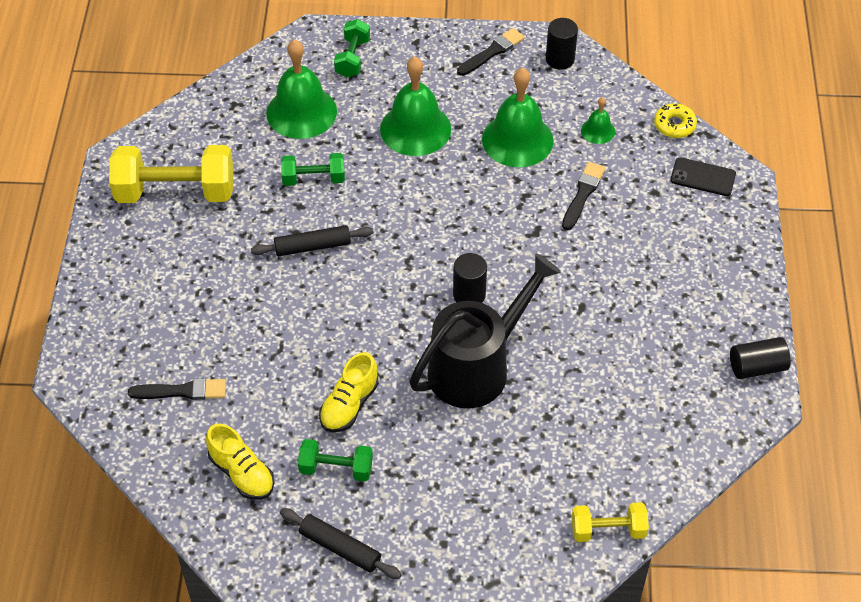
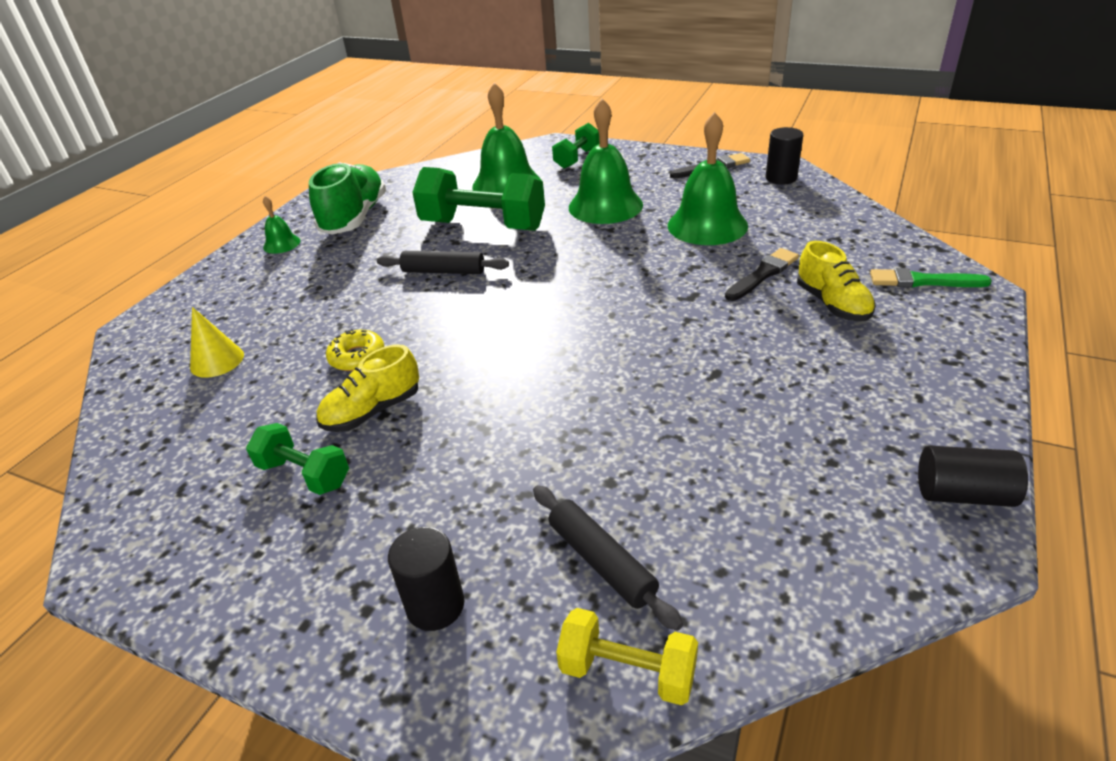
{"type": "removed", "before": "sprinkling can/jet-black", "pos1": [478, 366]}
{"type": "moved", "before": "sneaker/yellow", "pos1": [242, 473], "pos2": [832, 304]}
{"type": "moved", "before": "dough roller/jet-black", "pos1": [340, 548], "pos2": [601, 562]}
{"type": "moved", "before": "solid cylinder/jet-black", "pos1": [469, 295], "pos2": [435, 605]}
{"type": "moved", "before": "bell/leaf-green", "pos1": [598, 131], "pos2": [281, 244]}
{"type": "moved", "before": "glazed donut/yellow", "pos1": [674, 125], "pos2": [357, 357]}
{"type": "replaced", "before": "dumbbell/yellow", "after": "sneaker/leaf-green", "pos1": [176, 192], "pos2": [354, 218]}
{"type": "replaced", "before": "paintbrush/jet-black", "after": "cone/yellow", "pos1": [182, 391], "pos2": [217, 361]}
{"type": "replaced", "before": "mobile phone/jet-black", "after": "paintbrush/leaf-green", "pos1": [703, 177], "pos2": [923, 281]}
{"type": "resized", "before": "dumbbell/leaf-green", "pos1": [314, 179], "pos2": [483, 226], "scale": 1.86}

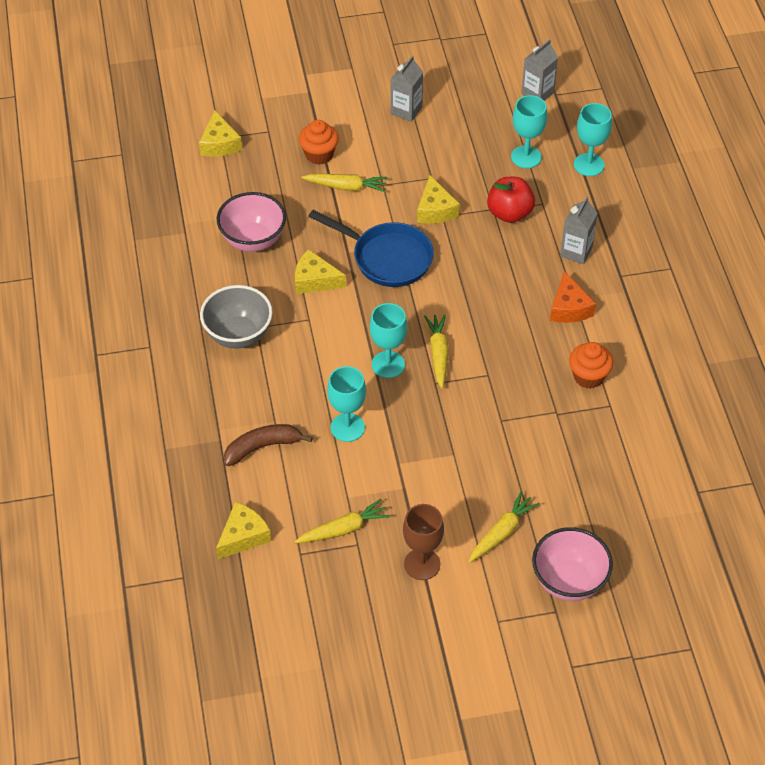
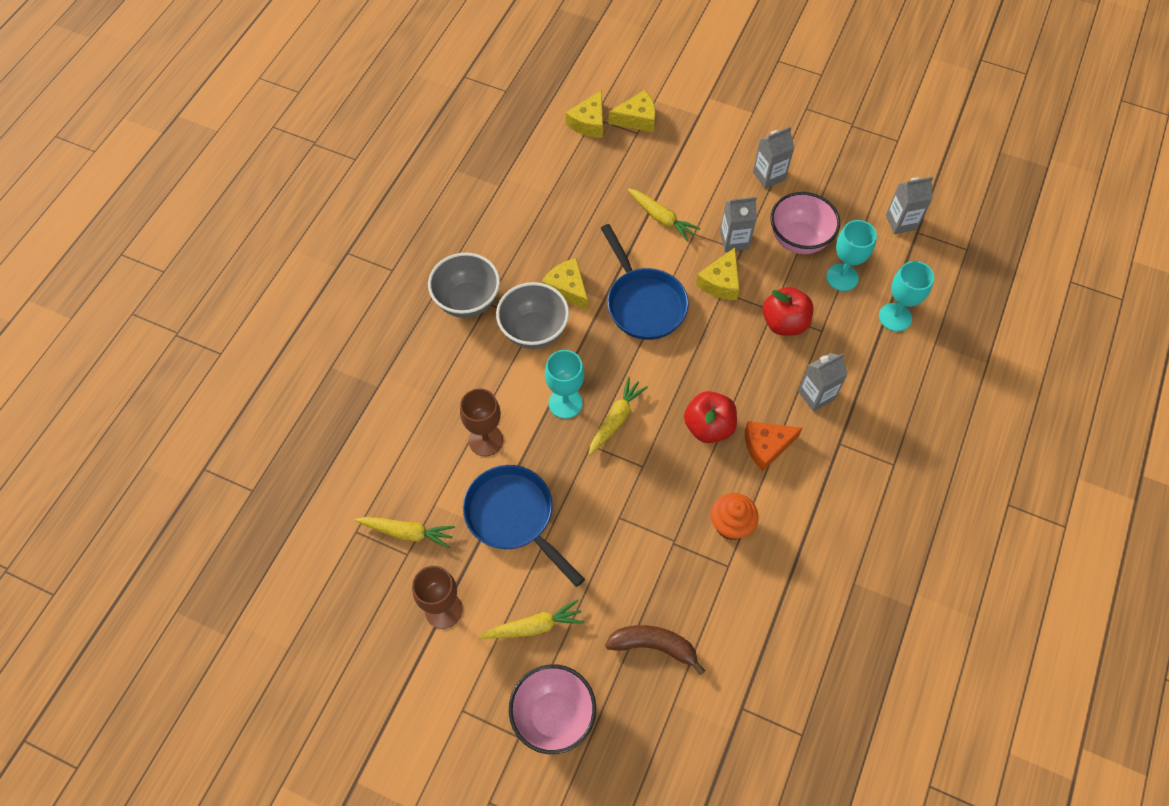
{"type": "removed", "before": "cupcake/bright orange", "pos1": [319, 154]}
{"type": "added", "after": "pan/cobalt", "pos2": [514, 517]}
{"type": "added", "after": "deep dish/gray", "pos2": [534, 331]}
{"type": "added", "after": "apple fruit/crimson", "pos2": [708, 427]}
{"type": "added", "after": "carton/gray", "pos2": [734, 241]}
{"type": "moved", "before": "cheese wedge/yellow", "pos1": [243, 536], "pos2": [637, 119]}
{"type": "moved", "before": "deep dish/rosy", "pos1": [253, 240], "pos2": [799, 240]}
{"type": "moved", "before": "banana/russet", "pos1": [262, 447], "pos2": [654, 646]}
{"type": "recoloured", "before": "goblet/turquoise", "after": "goblet/russet", "pos1": [347, 427], "pos2": [486, 440]}
{"type": "turned", "before": "cheese wedge/bright orange", "pos1": [569, 308], "pos2": [766, 446], "turn": 45}

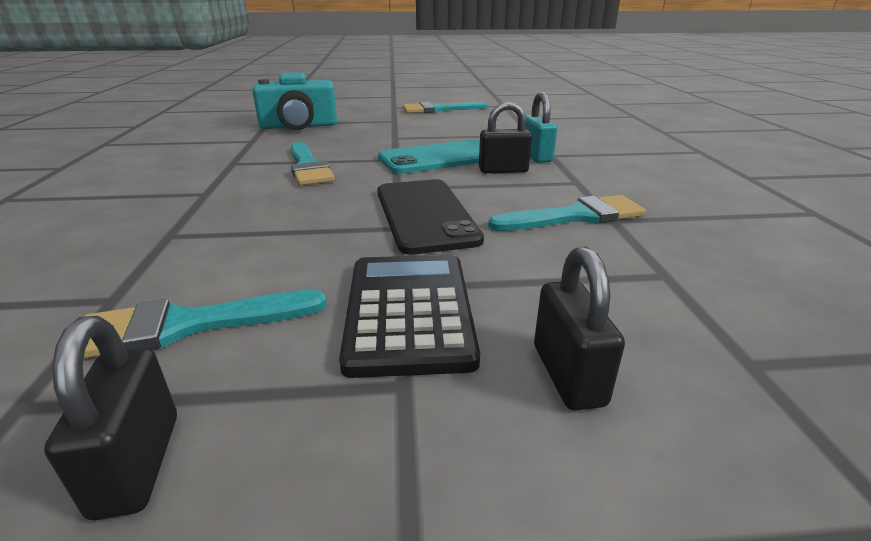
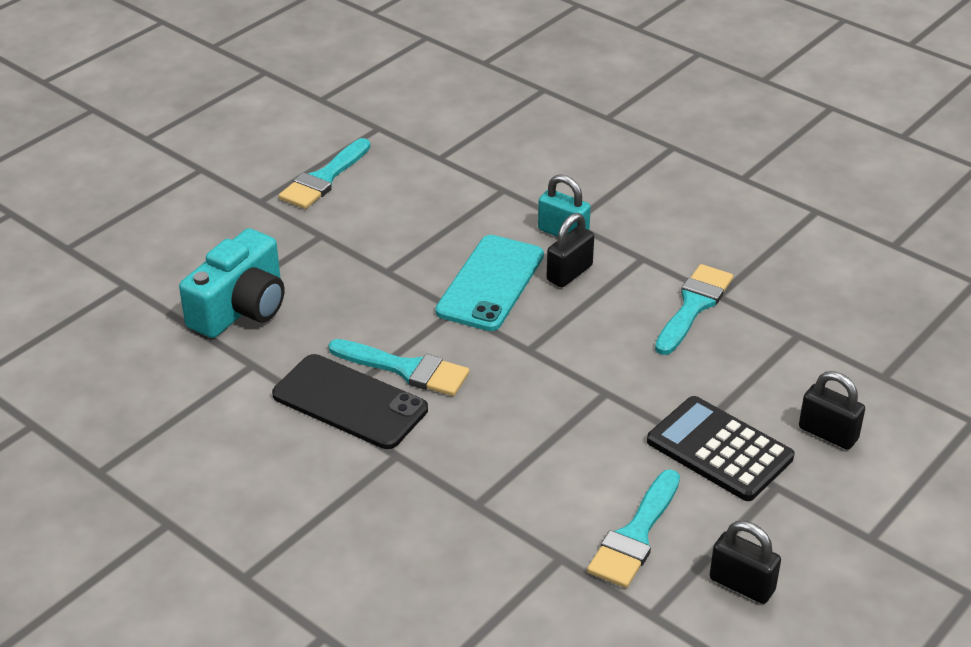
{"type": "moved", "before": "mobile phone/jet-black", "pos1": [425, 215], "pos2": [350, 402]}

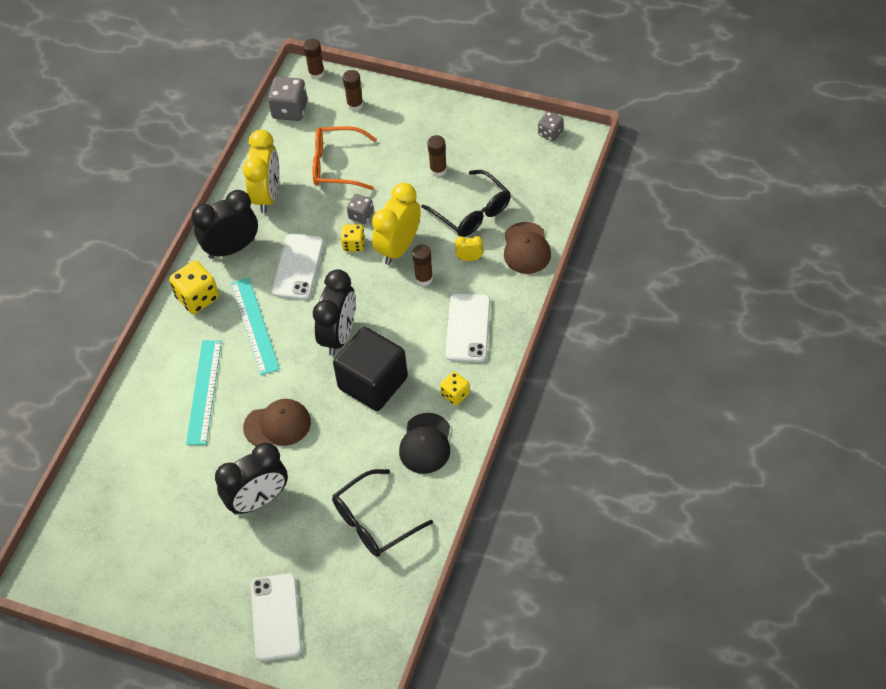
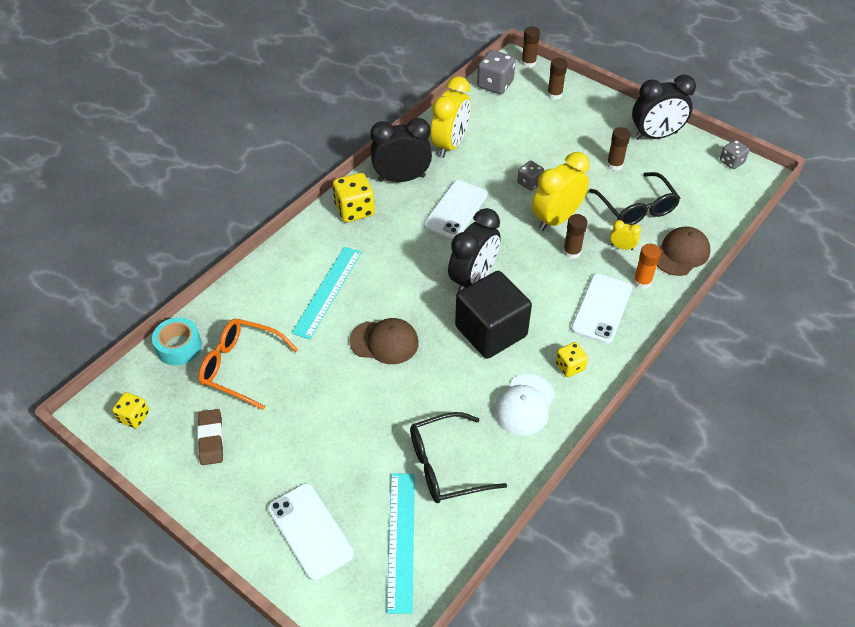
{"type": "added", "after": "roll of tape/turquoise", "pos2": [179, 347]}
{"type": "added", "after": "gum eraser/russet", "pos2": [211, 439]}
{"type": "added", "after": "glue stick/bright orange", "pos2": [642, 281]}
{"type": "moved", "before": "bedside clock/jet-black", "pos1": [258, 500], "pos2": [655, 136]}
{"type": "moved", "before": "measuring stick/turquoise", "pos1": [254, 325], "pos2": [401, 540]}
{"type": "moved", "before": "glasses/bright orange", "pos1": [337, 165], "pos2": [242, 367]}
{"type": "moved", "before": "game die/yellow", "pos1": [353, 244], "pos2": [134, 417]}
{"type": "recoloured", "before": "baseball cap/jet-black", "after": "baseball cap/white", "pos1": [425, 444], "pos2": [524, 405]}
{"type": "turned", "before": "mobile phone/white", "pos1": [276, 617], "pos2": [310, 531], "turn": -45}
{"type": "turned", "before": "baseball cap/russet", "pos1": [526, 248], "pos2": [681, 253], "turn": -150}

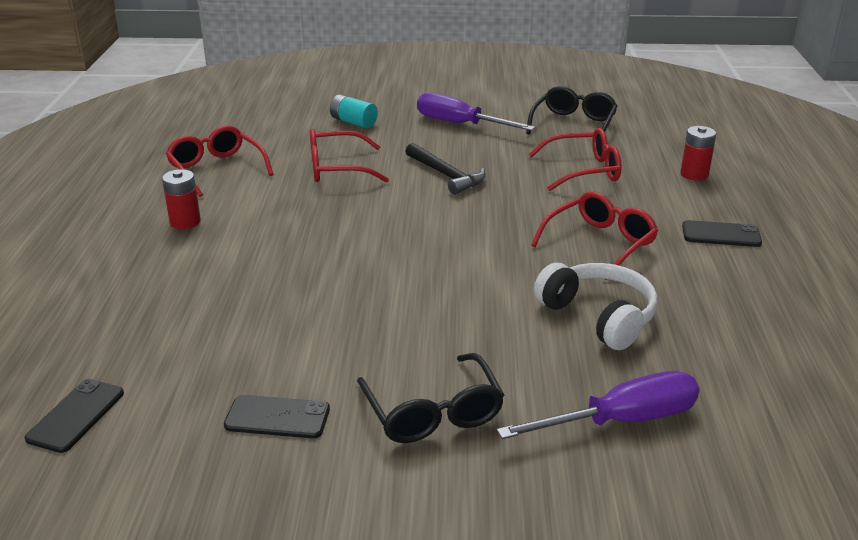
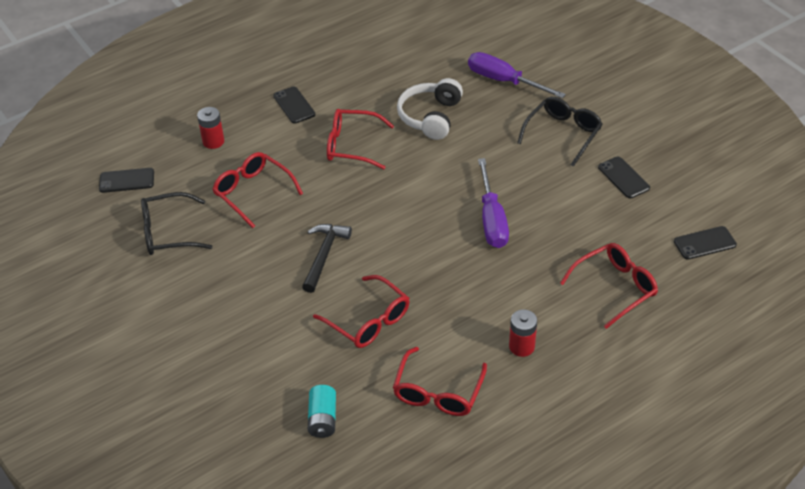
{"type": "added", "after": "mobile phone/jet-black", "pos2": [126, 180]}
{"type": "added", "after": "glasses/crimson", "pos2": [615, 287]}
{"type": "moved", "before": "power cell/turquoise", "pos1": [353, 122], "pos2": [323, 419]}
{"type": "moved", "before": "hand screwdriver/purple", "pos1": [460, 124], "pos2": [492, 219]}

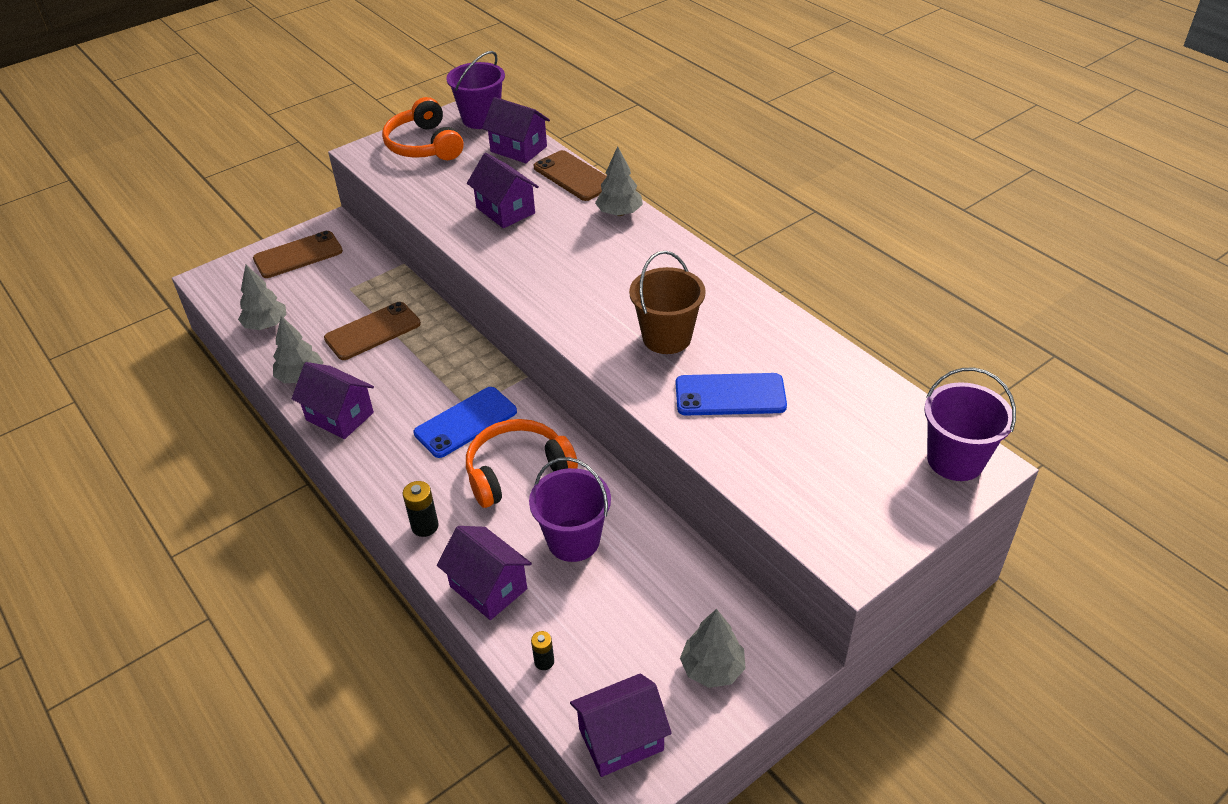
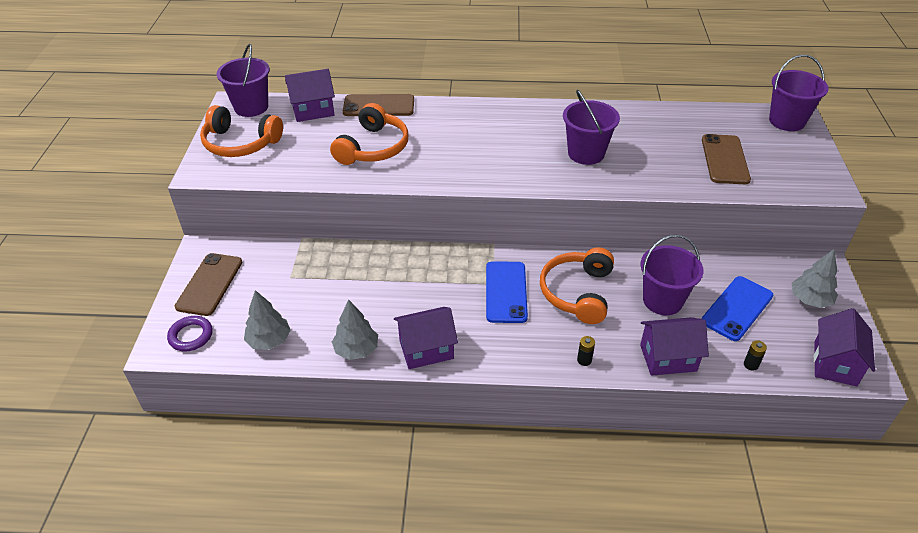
{"type": "removed", "before": "fir tree/gray", "pos1": [619, 213]}
{"type": "added", "after": "torus/purple", "pos2": [191, 336]}
{"type": "moved", "before": "mobile phone/russet", "pos1": [373, 331], "pos2": [725, 159]}
{"type": "moved", "before": "mobile phone/cobalt", "pos1": [730, 395], "pos2": [737, 308]}
{"type": "replaced", "before": "house/purple", "after": "headphones/bright orange", "pos1": [505, 210], "pos2": [373, 147]}
{"type": "recoloured", "before": "sand bucket/russet", "after": "sand bucket/purple", "pos1": [667, 337], "pos2": [586, 153]}
{"type": "resized", "before": "power cell/jet-black", "pos1": [425, 526], "pos2": [584, 360], "scale": 0.66}

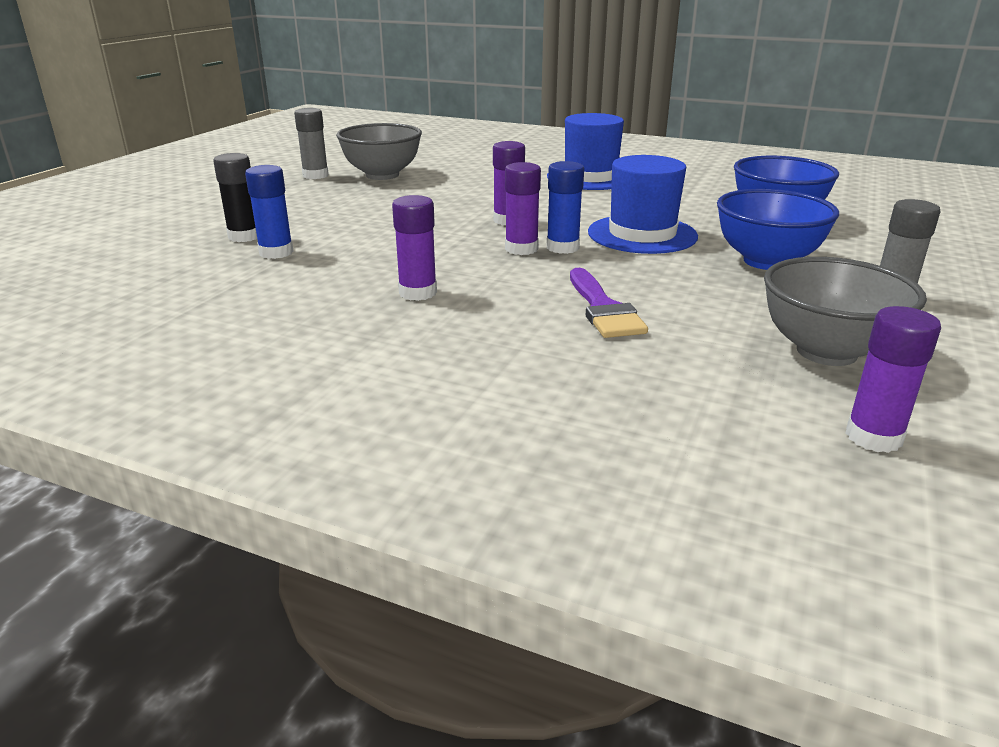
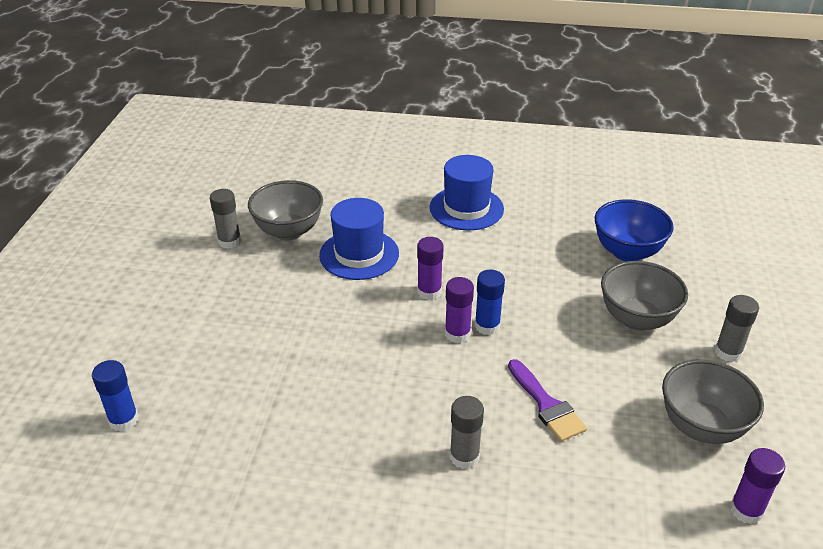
{"type": "removed", "before": "glue stick/jet-black", "pos1": [244, 236]}
{"type": "removed", "before": "glue stick/purple", "pos1": [418, 293]}
{"type": "added", "after": "glue stick/gray", "pos2": [464, 456]}
{"type": "moved", "before": "glue stick/cobalt", "pos1": [276, 252], "pos2": [123, 420]}
{"type": "moved", "before": "top hat/cobalt", "pos1": [642, 234], "pos2": [359, 254]}
{"type": "recoloured", "before": "deep dish/cobalt", "after": "deep dish/gray", "pos1": [766, 261], "pos2": [637, 319]}

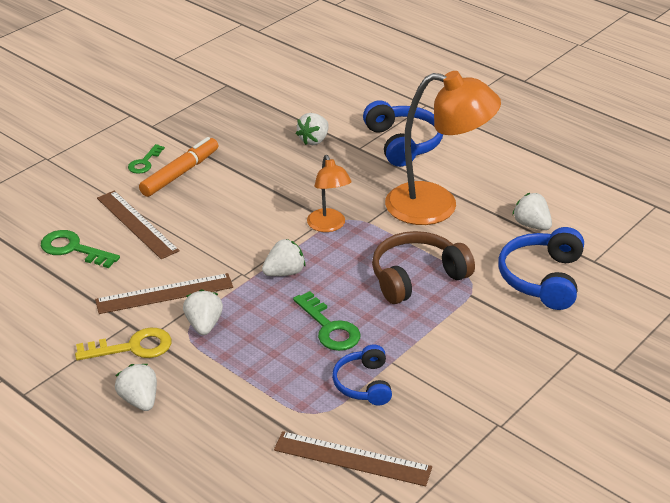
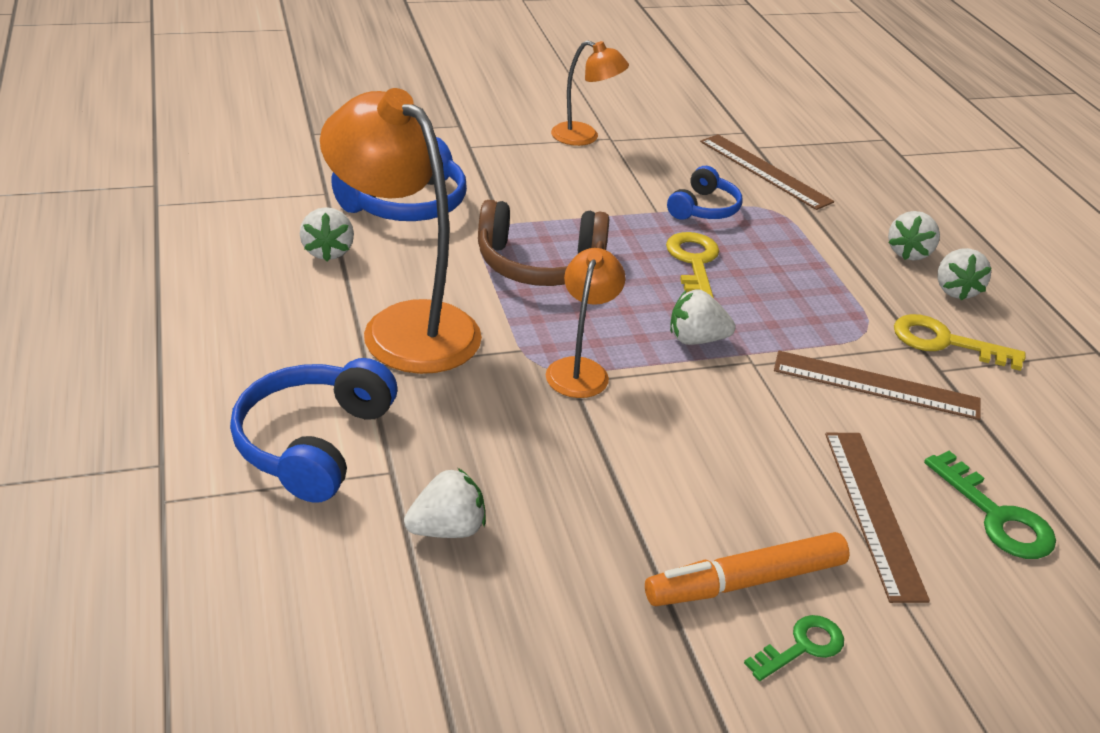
{"type": "added", "after": "desk lamp/bright orange", "pos2": [584, 137]}
{"type": "moved", "before": "toy strawberry/white", "pos1": [204, 325], "pos2": [908, 253]}
{"type": "recoloured", "before": "key/leaf-green", "after": "key/yellow", "pos1": [329, 328], "pos2": [694, 263]}

